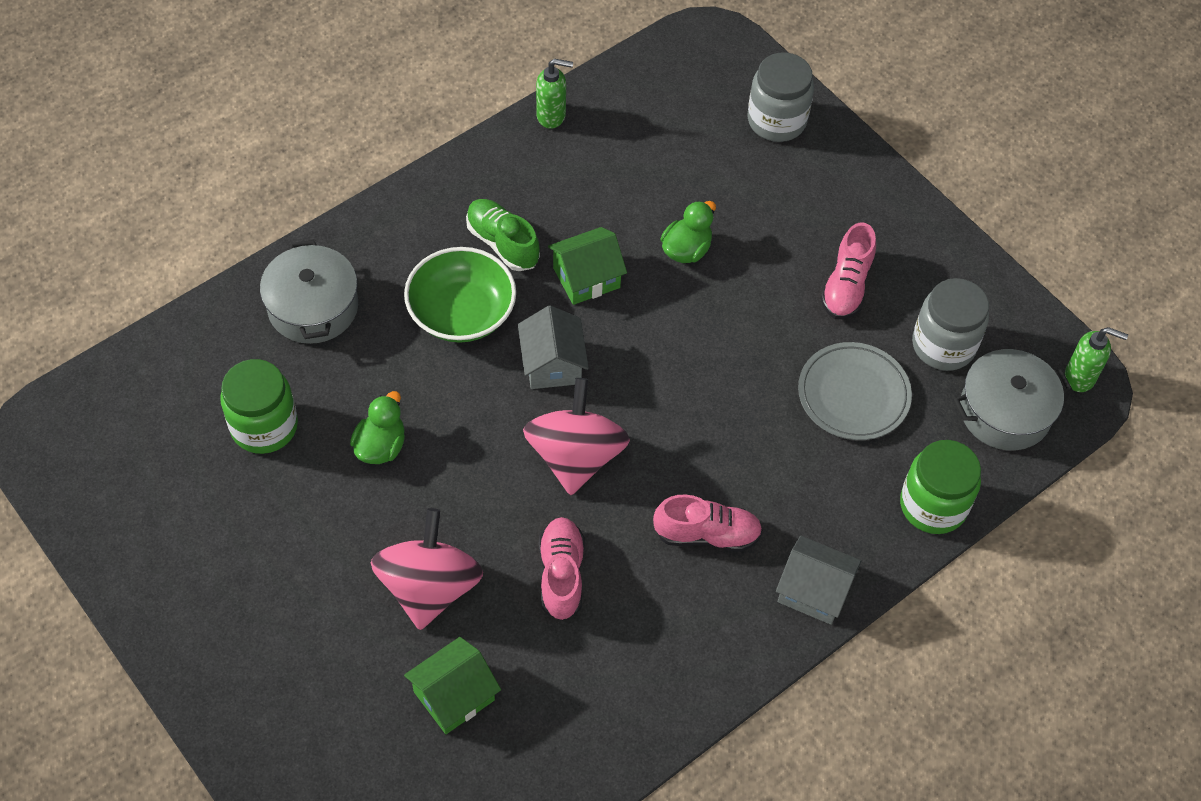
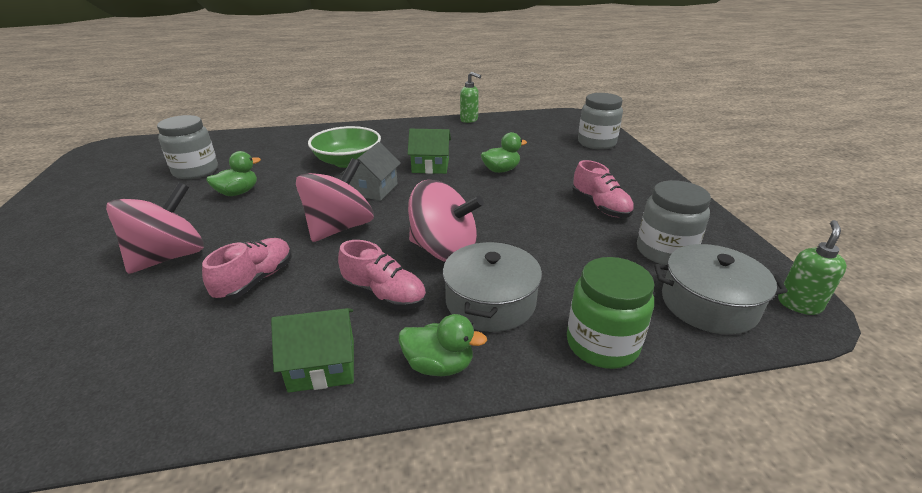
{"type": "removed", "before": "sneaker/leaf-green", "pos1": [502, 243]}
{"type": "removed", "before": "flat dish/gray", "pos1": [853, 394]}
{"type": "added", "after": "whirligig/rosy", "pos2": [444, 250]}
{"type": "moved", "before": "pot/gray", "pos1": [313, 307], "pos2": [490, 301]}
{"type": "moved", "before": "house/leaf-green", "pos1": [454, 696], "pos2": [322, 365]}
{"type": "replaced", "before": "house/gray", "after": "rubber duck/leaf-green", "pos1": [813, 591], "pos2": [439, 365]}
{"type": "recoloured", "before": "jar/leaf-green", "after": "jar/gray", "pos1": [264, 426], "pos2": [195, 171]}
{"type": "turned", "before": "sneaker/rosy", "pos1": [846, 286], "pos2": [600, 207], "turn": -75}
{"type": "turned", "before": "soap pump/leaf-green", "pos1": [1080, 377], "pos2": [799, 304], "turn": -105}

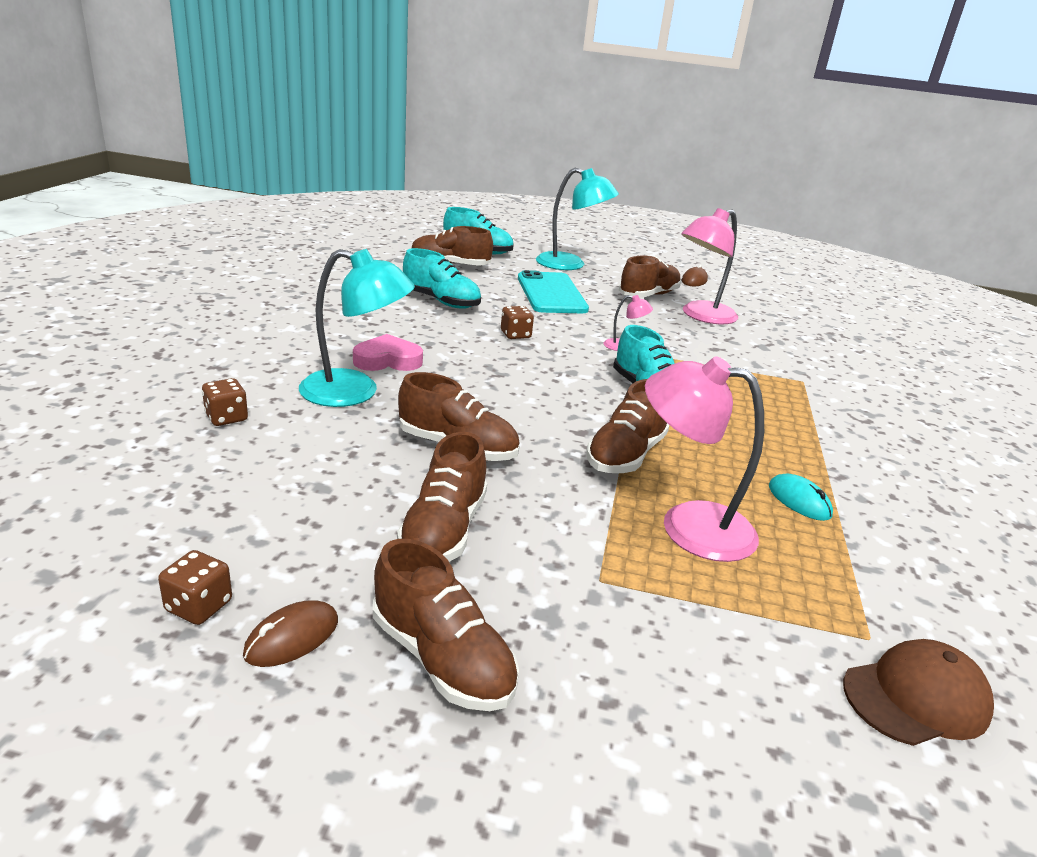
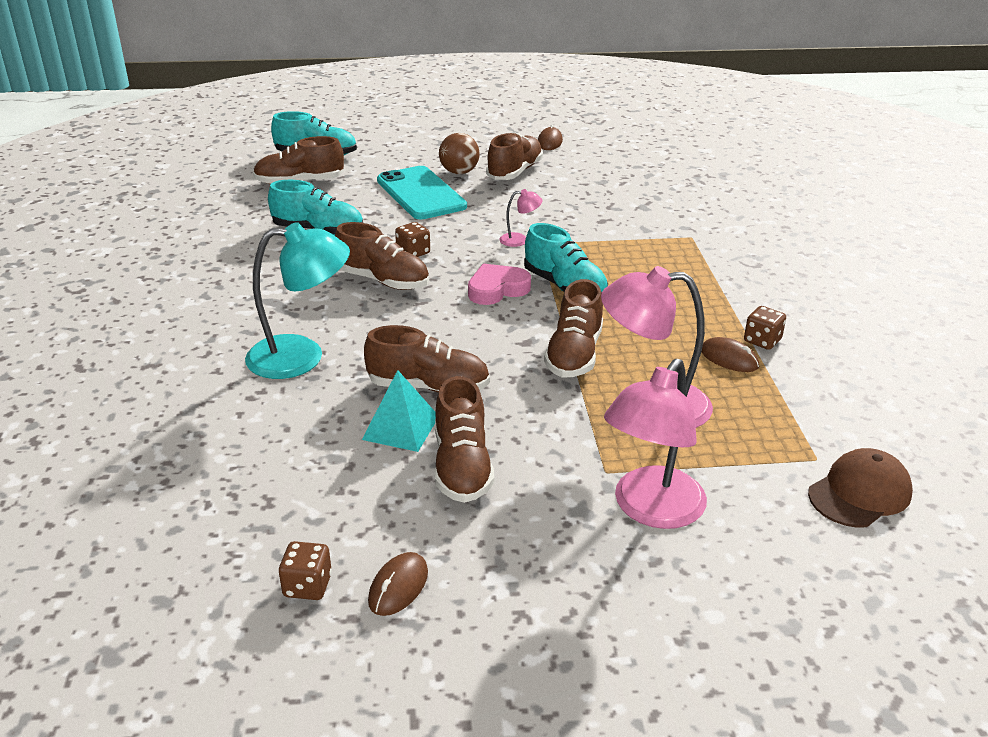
{"type": "removed", "before": "desk lamp/turquoise", "pos1": [570, 264]}
{"type": "added", "after": "pyramid shape/turquoise", "pos2": [401, 427]}
{"type": "added", "after": "sphere/russet", "pos2": [459, 172]}
{"type": "moved", "before": "game die/russet", "pos1": [226, 417], "pos2": [762, 341]}
{"type": "moved", "before": "love heart/rosy", "pos1": [387, 360], "pos2": [497, 289]}
{"type": "moved", "before": "sneaker/russet", "pos1": [441, 658], "pos2": [383, 281]}
{"type": "moved", "before": "desk lamp/rosy", "pos1": [701, 316], "pos2": [651, 510]}
{"type": "recoloured", "before": "mouse/turquoise", "after": "mouse/russet", "pos1": [799, 501], "pos2": [729, 358]}

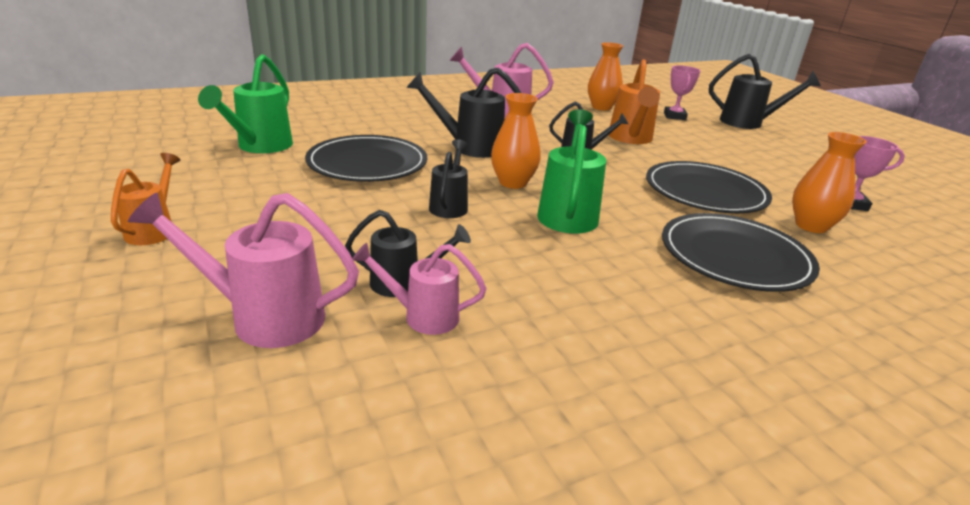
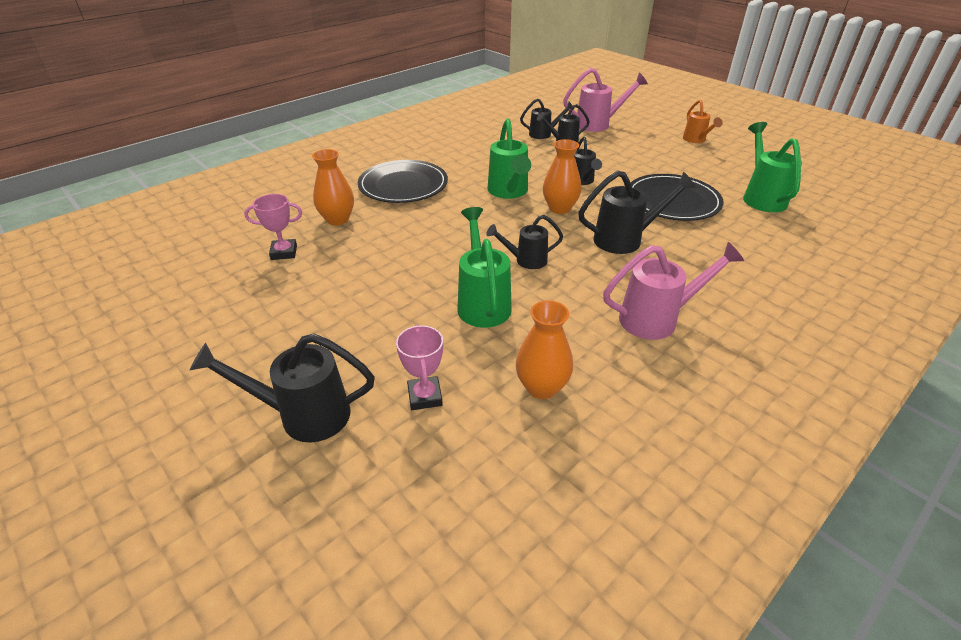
{"type": "removed", "before": "flat dish/jet-black", "pos1": [705, 192]}
{"type": "recoloured", "before": "sprinkling can/rosy", "after": "sprinkling can/jet-black", "pos1": [422, 316], "pos2": [544, 134]}
{"type": "recoloured", "before": "sprinkling can/bright orange", "after": "sprinkling can/leaf-green", "pos1": [630, 139], "pos2": [482, 302]}

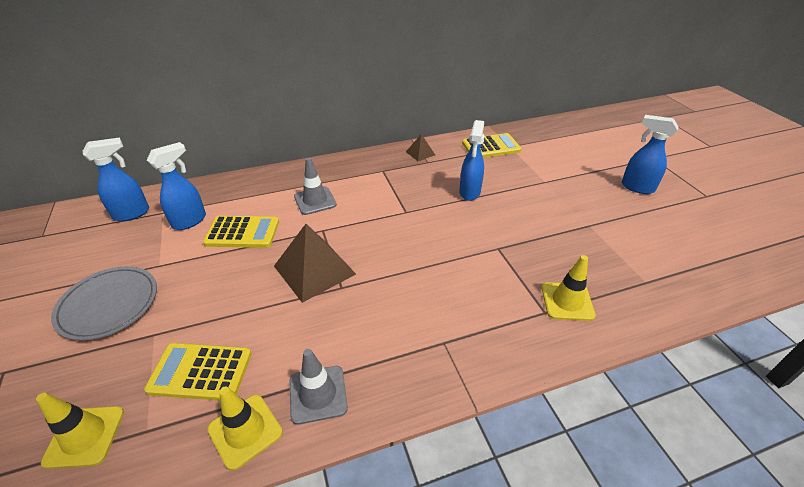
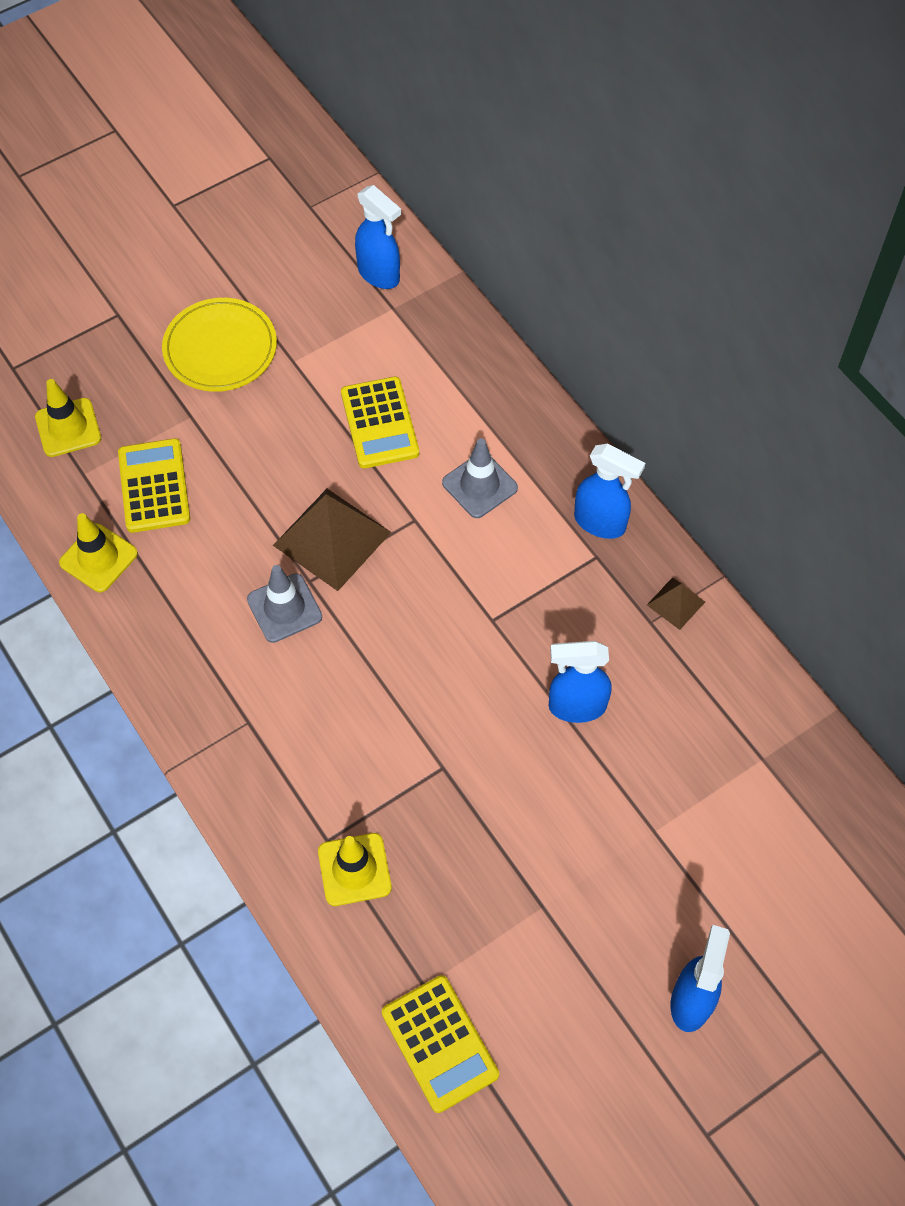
{"type": "moved", "before": "spray cleaner/cobalt", "pos1": [190, 221], "pos2": [600, 523]}
{"type": "moved", "before": "safety cone/gray", "pos1": [318, 394], "pos2": [284, 608]}
{"type": "moved", "before": "pocket calculator/yellow", "pos1": [491, 147], "pos2": [439, 1043]}
{"type": "recoloured", "before": "flat dish/gray", "after": "flat dish/yellow", "pos1": [109, 304], "pos2": [220, 348]}

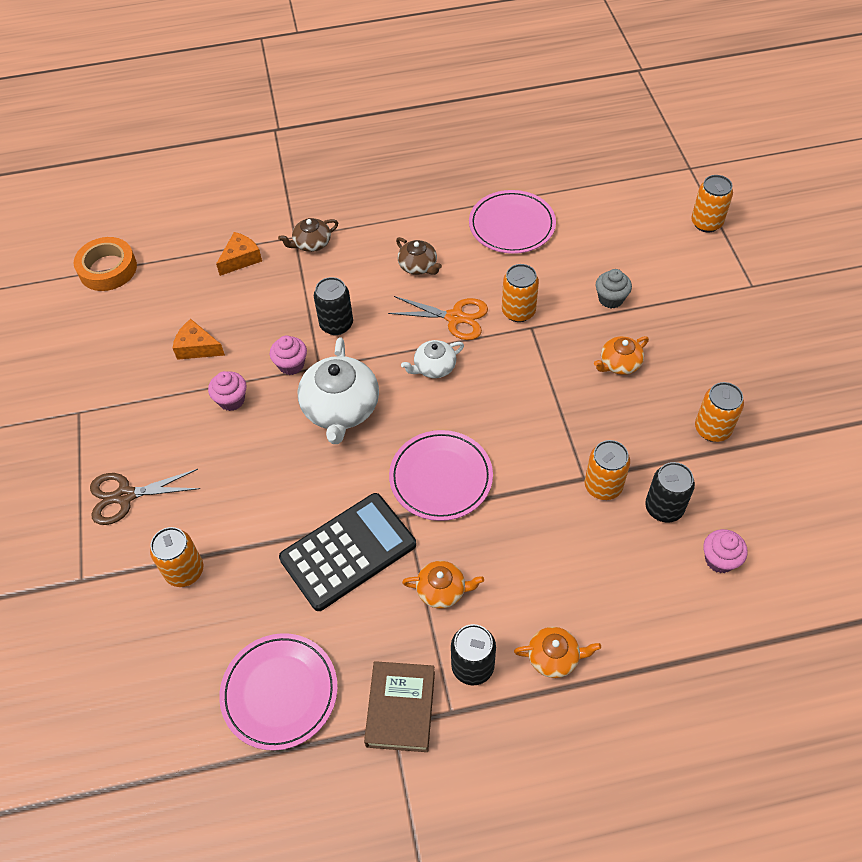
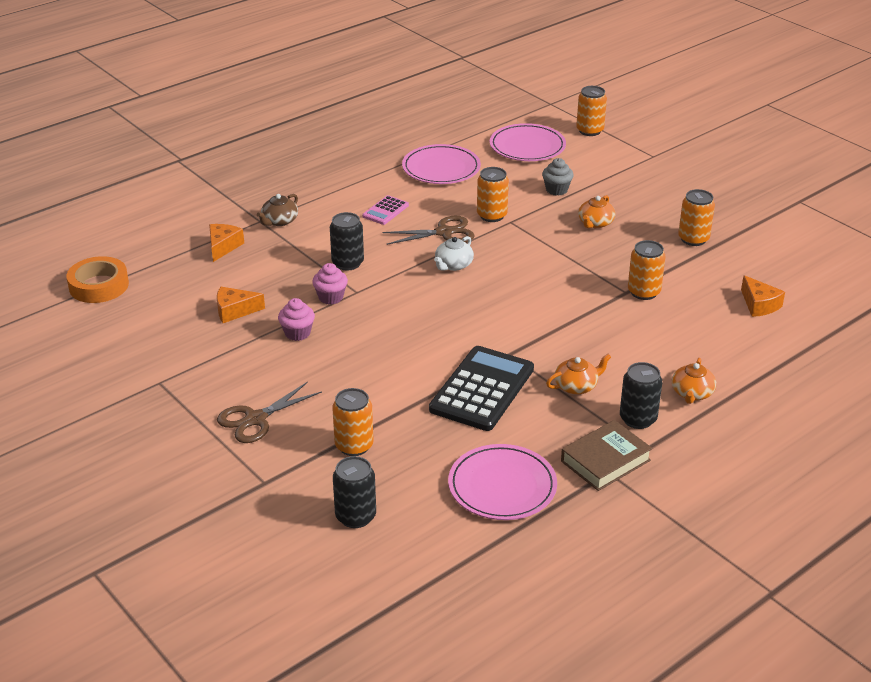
{"type": "removed", "before": "china teapot/white", "pos1": [340, 408]}
{"type": "moved", "before": "flat dish/rosy", "pos1": [441, 477], "pos2": [527, 146]}
{"type": "moved", "before": "tin/jet-black", "pos1": [664, 508], "pos2": [355, 516]}
{"type": "replaced", "before": "china teapot/russet", "after": "pocket calculator/rosy", "pos1": [418, 266], "pos2": [385, 211]}
{"type": "replaced", "before": "cupcake/rosy", "after": "cheese wedge/bright orange", "pos1": [719, 560], "pos2": [759, 305]}
{"type": "recoloured", "before": "scissors/bright orange", "after": "scissors/russet", "pos1": [455, 318], "pos2": [444, 232]}
{"type": "turned", "before": "hardcover/russet", "pos1": [400, 708], "pos2": [605, 460], "turn": 75}
{"type": "turned", "before": "china teapot/bright orange", "pos1": [554, 657], "pos2": [692, 393], "turn": 135}

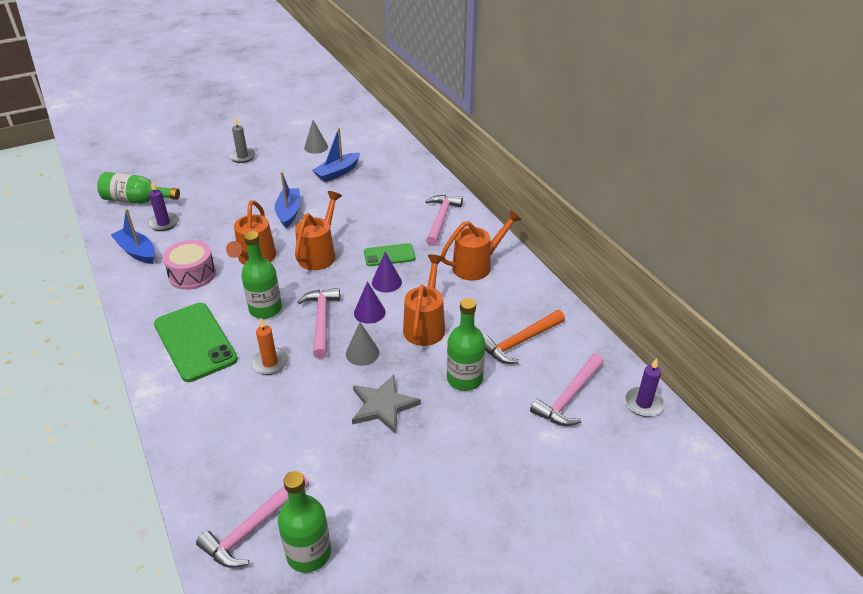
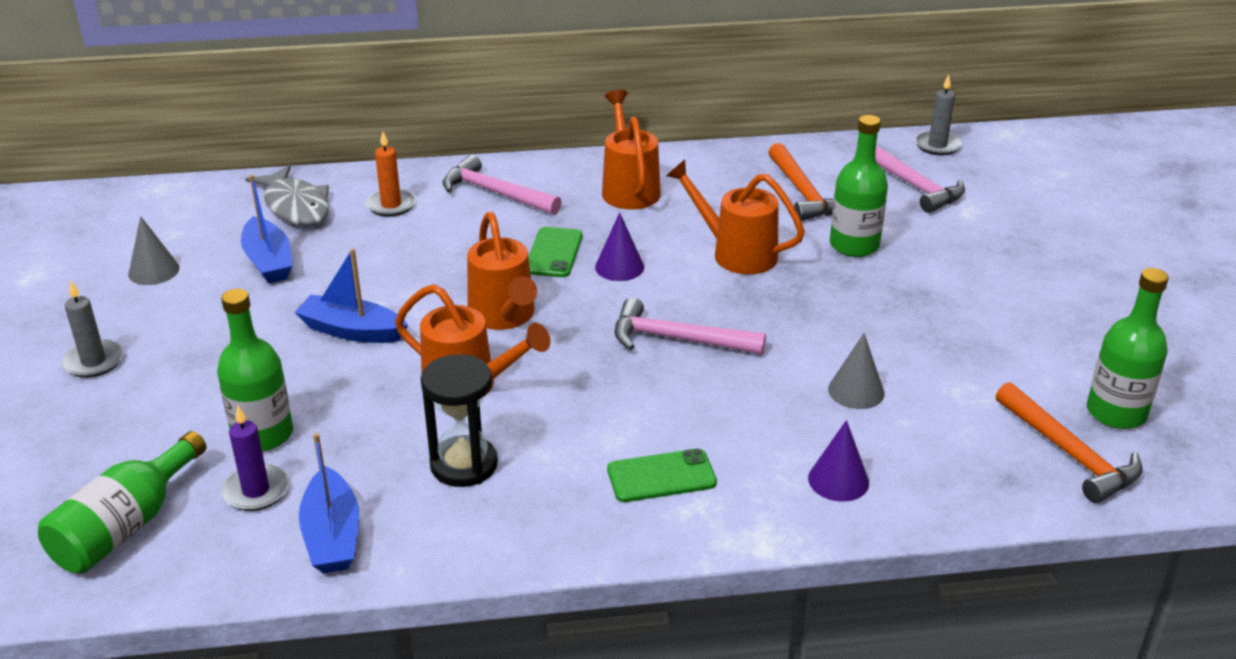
{"type": "removed", "before": "star/gray", "pos1": [383, 406]}
{"type": "added", "after": "fish figure/gray", "pos2": [295, 206]}
{"type": "moved", "before": "drink bottle/leaf-green", "pos1": [265, 309], "pos2": [263, 435]}
{"type": "moved", "before": "wax candle/bright orange", "pos1": [270, 363], "pos2": [391, 205]}
{"type": "moved", "before": "cone/gray", "pos1": [362, 353], "pos2": [856, 391]}
{"type": "moved", "before": "cone/purple", "pos1": [369, 312], "pos2": [838, 480]}
{"type": "replaced", "before": "drum/rosy", "after": "sand timer/jet-black", "pos1": [192, 274], "pos2": [464, 465]}
{"type": "recoloured", "before": "claw hammer/rosy", "after": "claw hammer/bright orange", "pos1": [253, 527], "pos2": [1069, 454]}
{"type": "recoloured", "before": "wax candle/purple", "after": "wax candle/gray", "pos1": [643, 403], "pos2": [937, 145]}
{"type": "turned", "before": "boat/cobalt", "pos1": [137, 252], "pos2": [332, 535], "turn": -75}
{"type": "turned", "before": "sprinkling can/bright orange", "pos1": [319, 254], "pos2": [504, 316], "turn": -150}
{"type": "resized", "before": "mobile phone/leaf-green", "pos1": [195, 342], "pos2": [661, 476], "scale": 0.56}

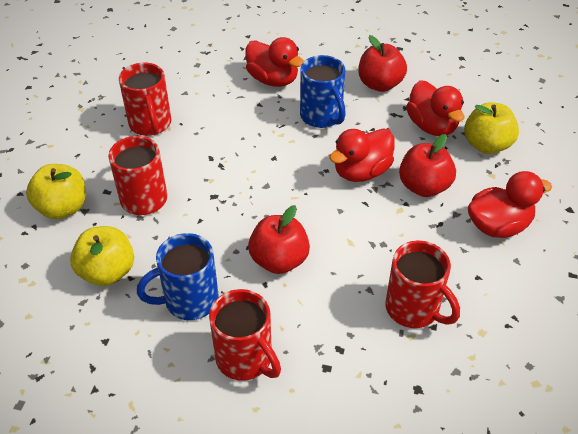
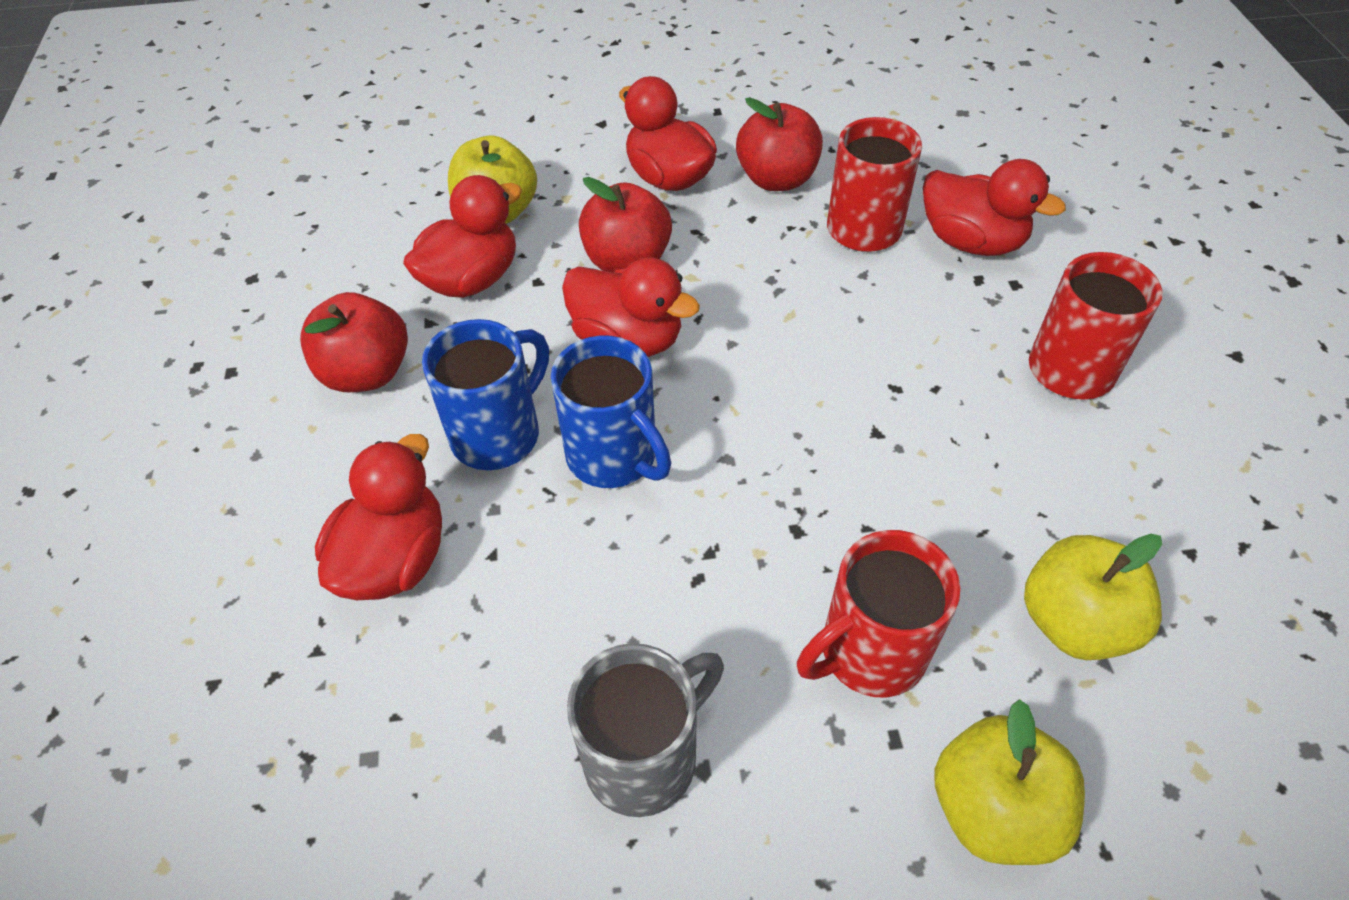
{"type": "added", "after": "rubber duck/crimson", "pos2": [971, 242]}
{"type": "moved", "before": "mug/cobalt", "pos1": [189, 300], "pos2": [614, 457]}
{"type": "moved", "before": "apple fruit/crimson", "pos1": [279, 260], "pos2": [776, 179]}
{"type": "recoloured", "before": "mug/crimson", "after": "mug/gray", "pos1": [150, 124], "pos2": [644, 757]}

